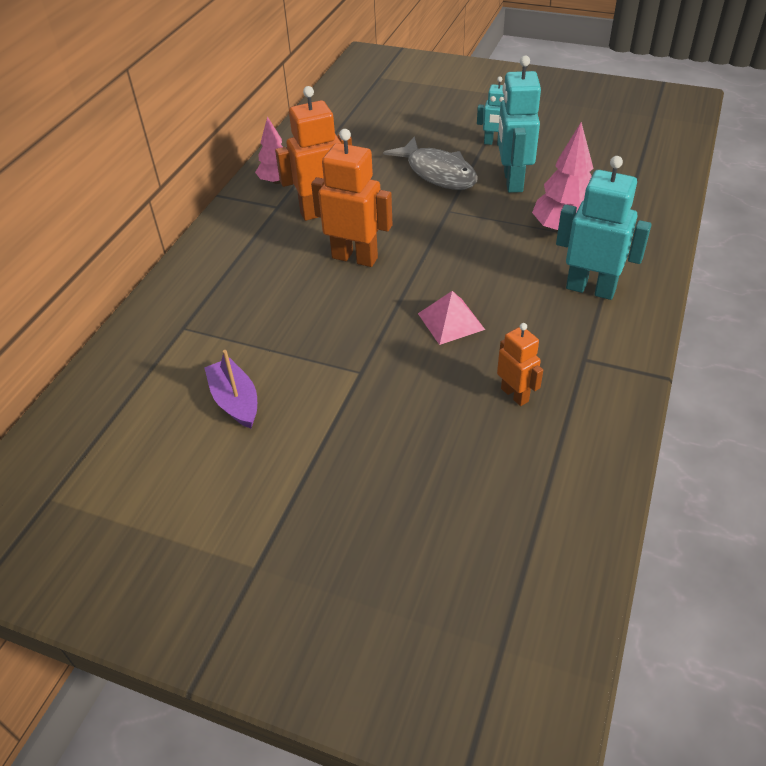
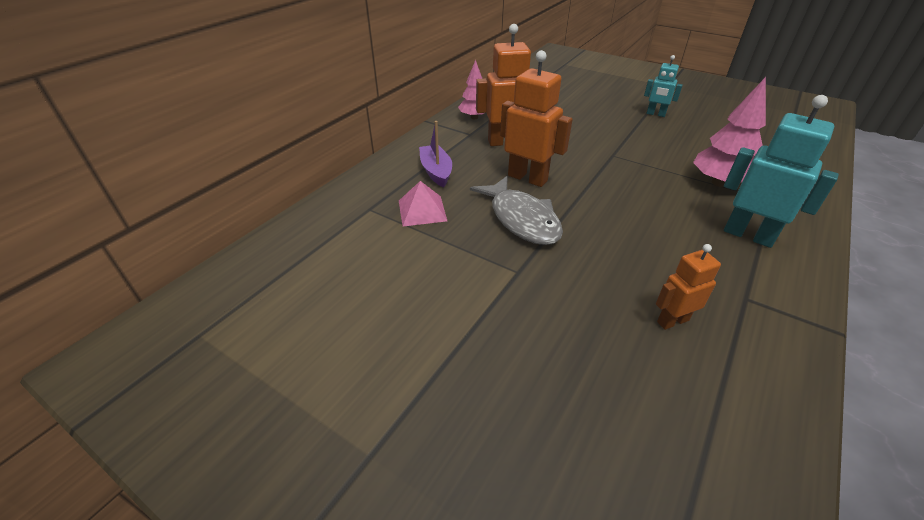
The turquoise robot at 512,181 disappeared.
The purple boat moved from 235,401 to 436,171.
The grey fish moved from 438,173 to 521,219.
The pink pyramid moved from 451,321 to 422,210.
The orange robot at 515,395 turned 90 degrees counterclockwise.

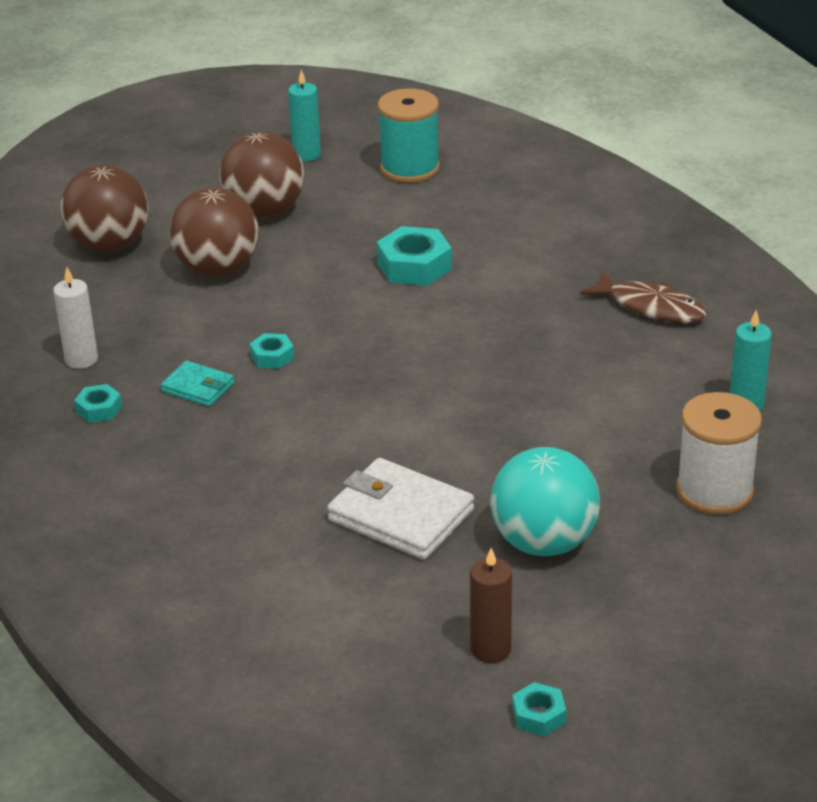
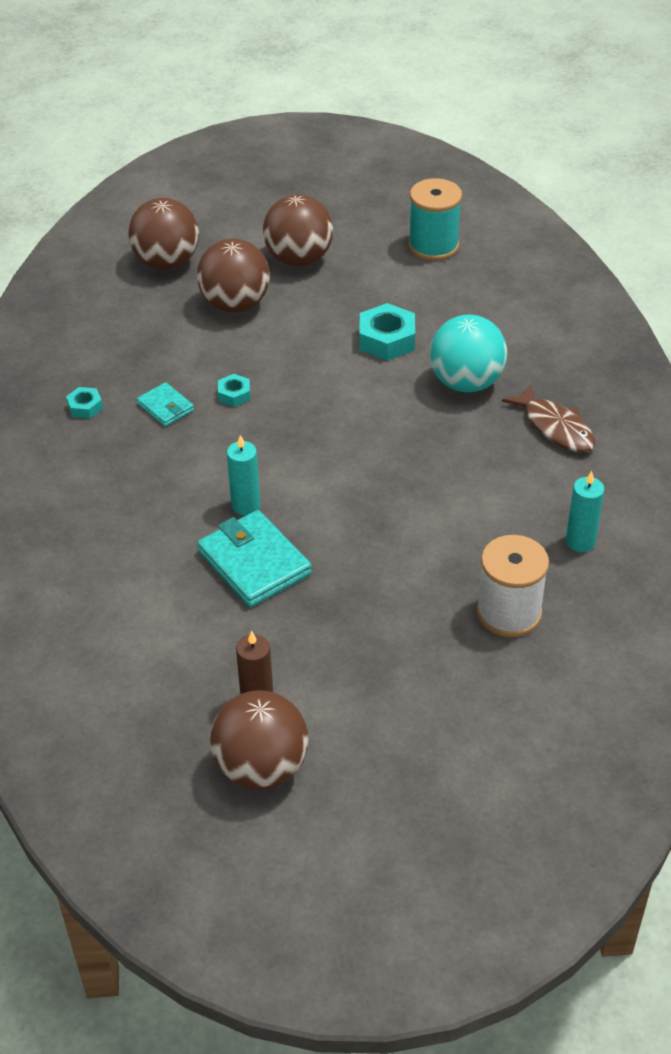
The white candle at 81,359 disappeared.
The turquoise candle moved from 306,154 to 246,505.
The turquoise ball moved from 544,542 to 466,382.
The turquoise nut at 538,715 was replaced by the brown ball at 261,767.
The white wallet at 401,515 became the turquoise wallet at 254,563.

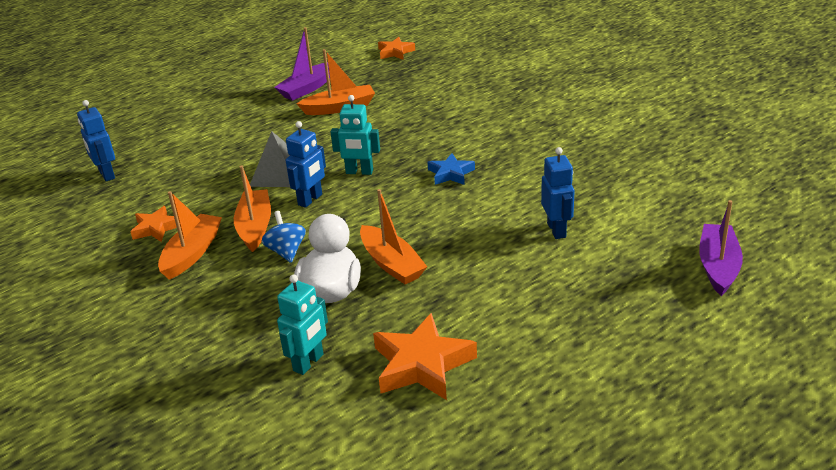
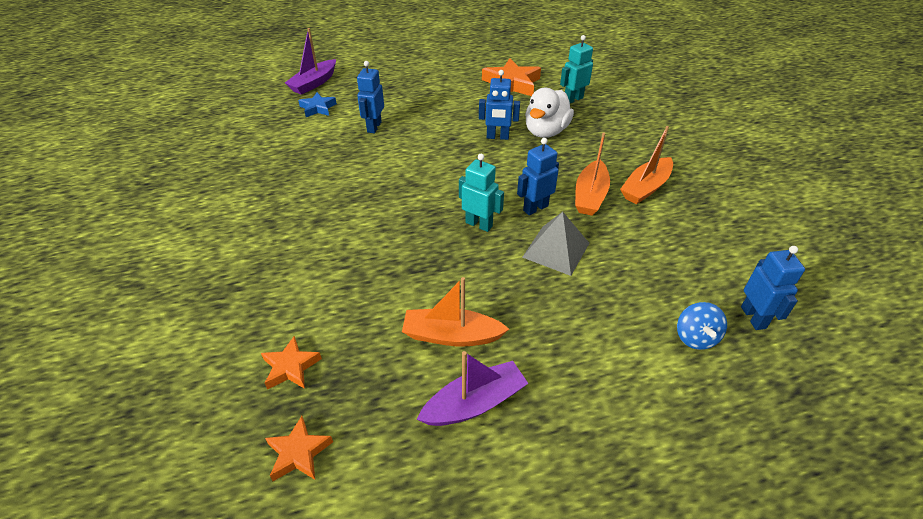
The orange star moved from 156,228 to 290,367.
The blue spinning top moved from 286,251 to 695,337.
The blue star moved from 451,173 to 318,108.
The orange boat at 391,264 was replaced by the blue robot at 497,137.

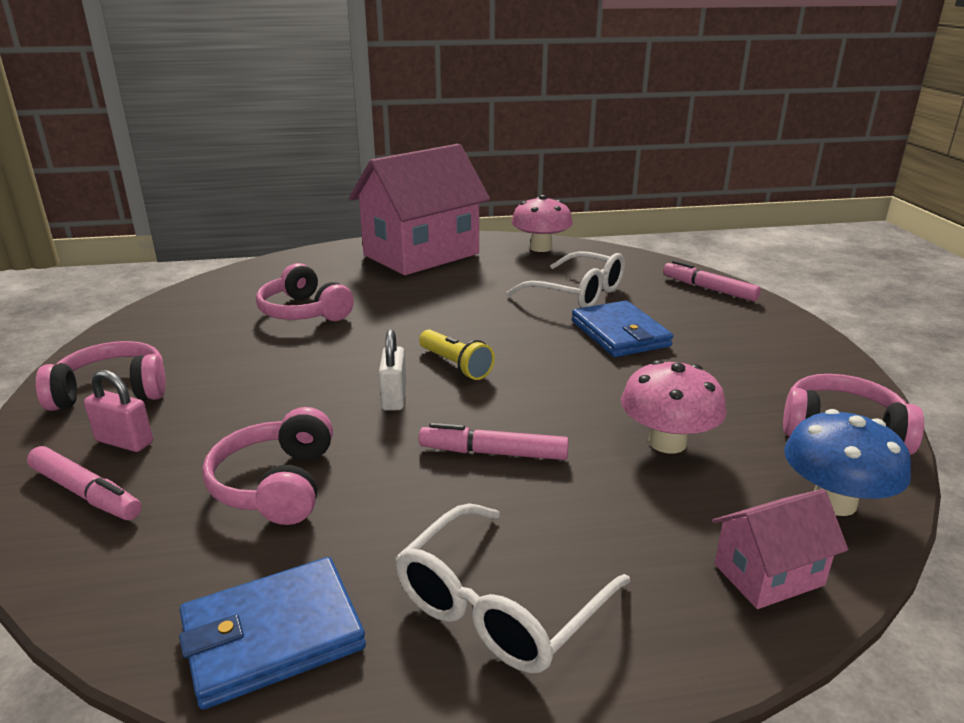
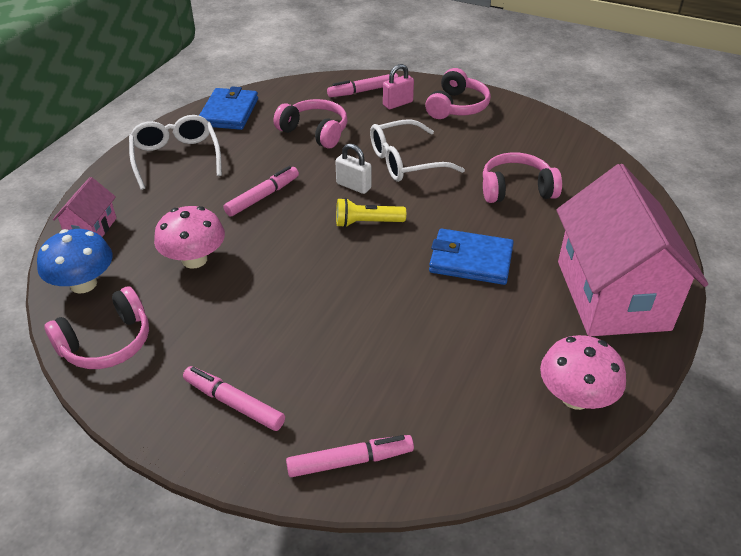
The pink marker at 234,403 appeared.
The white glasses moved from 576,293 to 406,161.
The blue wallet moved from 620,334 to 470,260.

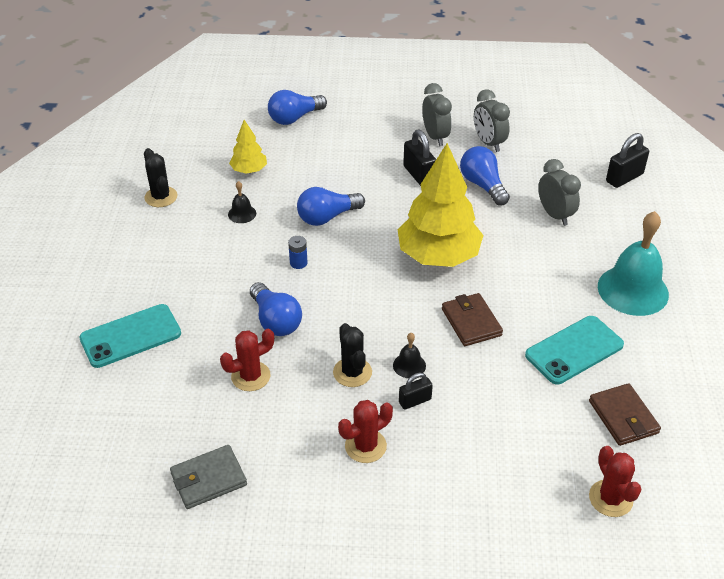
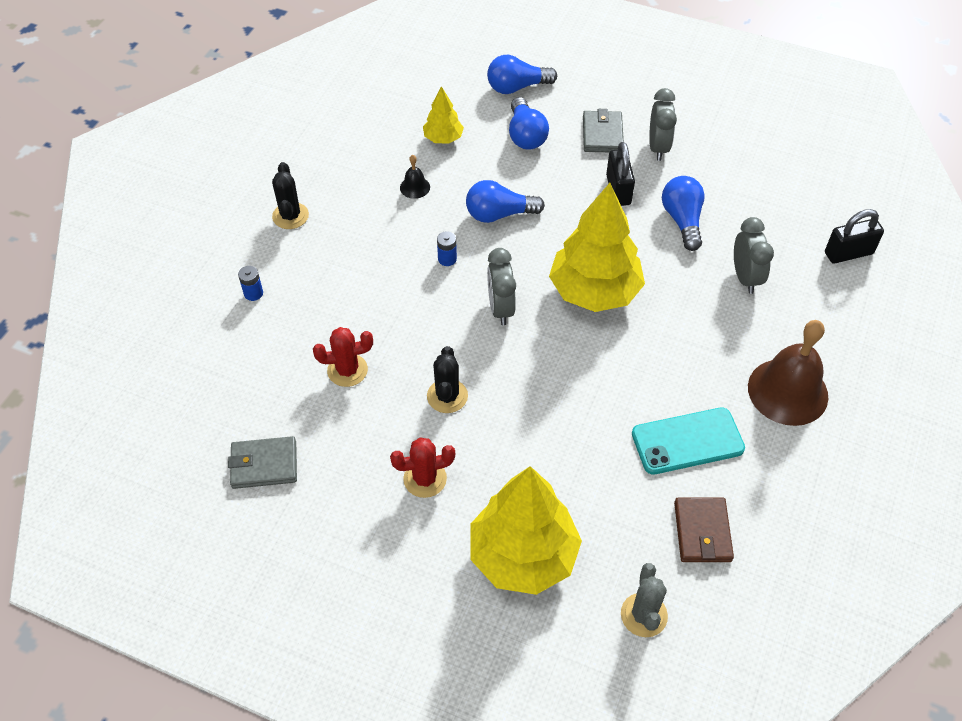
The black bell at 409,365 disappeared.
The black padlock at 415,401 disappeared.
The brown wallet at 471,322 disappeared.
The yellow tree at 523,555 appeared.
The grey wallet at 602,134 appeared.
The black cactus moved from 161,197 to 290,216.
The blue light bulb moved from 275,320 to 525,135.
The grey clock moved from 488,143 to 500,308.
The turquoise phone at 130,336 was replaced by the blue battery at 253,293.
The red cactus at 610,498 became the grey cactus at 644,615.
The turquoise bell at 633,290 became the brown bell at 787,391.

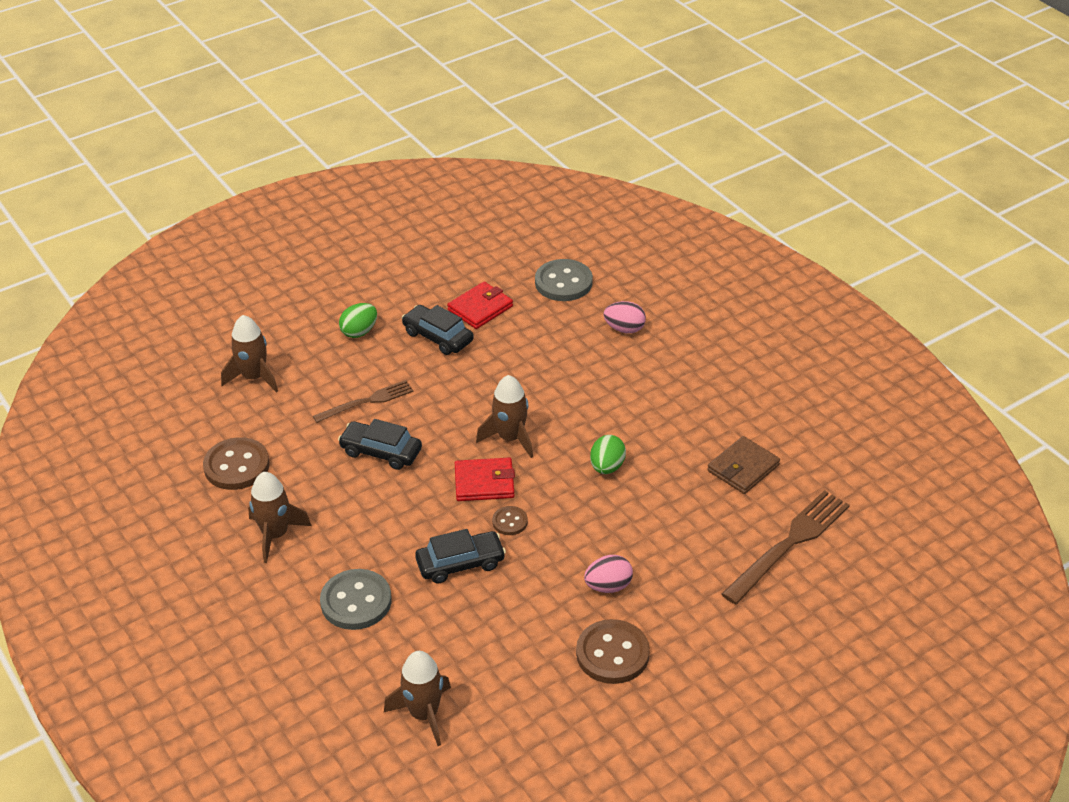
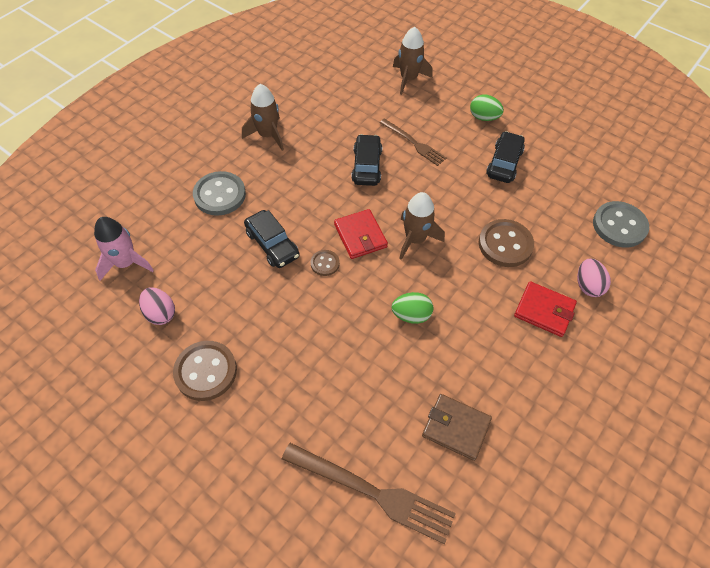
The brown button moved from 237,466 to 505,244.
The red wallet moved from 480,308 to 544,310.
The pink egg moved from 608,586 to 160,313.
The brown rocket at 424,714 became the pink rocket at 126,263.

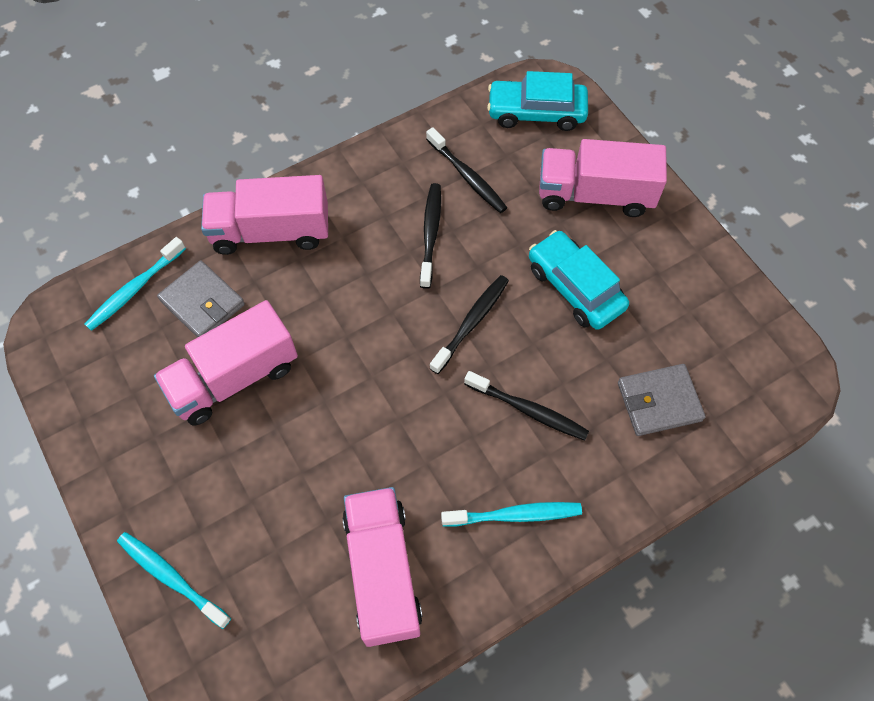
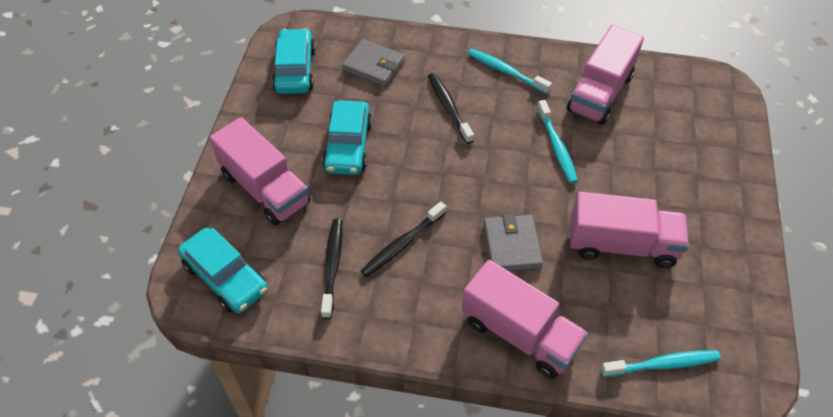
The black toothbrush at 471,322 disappeared.
The turquoise car at 295,70 appeared.
The turquoise toothbrush moved from 171,578 to 556,147.
The grey wallet moved from 202,303 to 512,245.

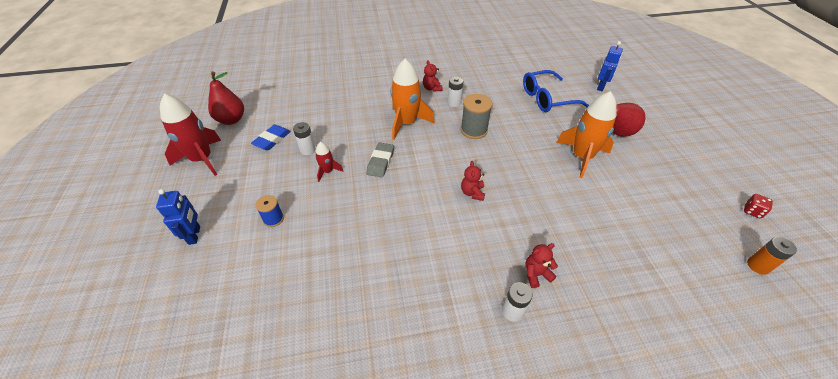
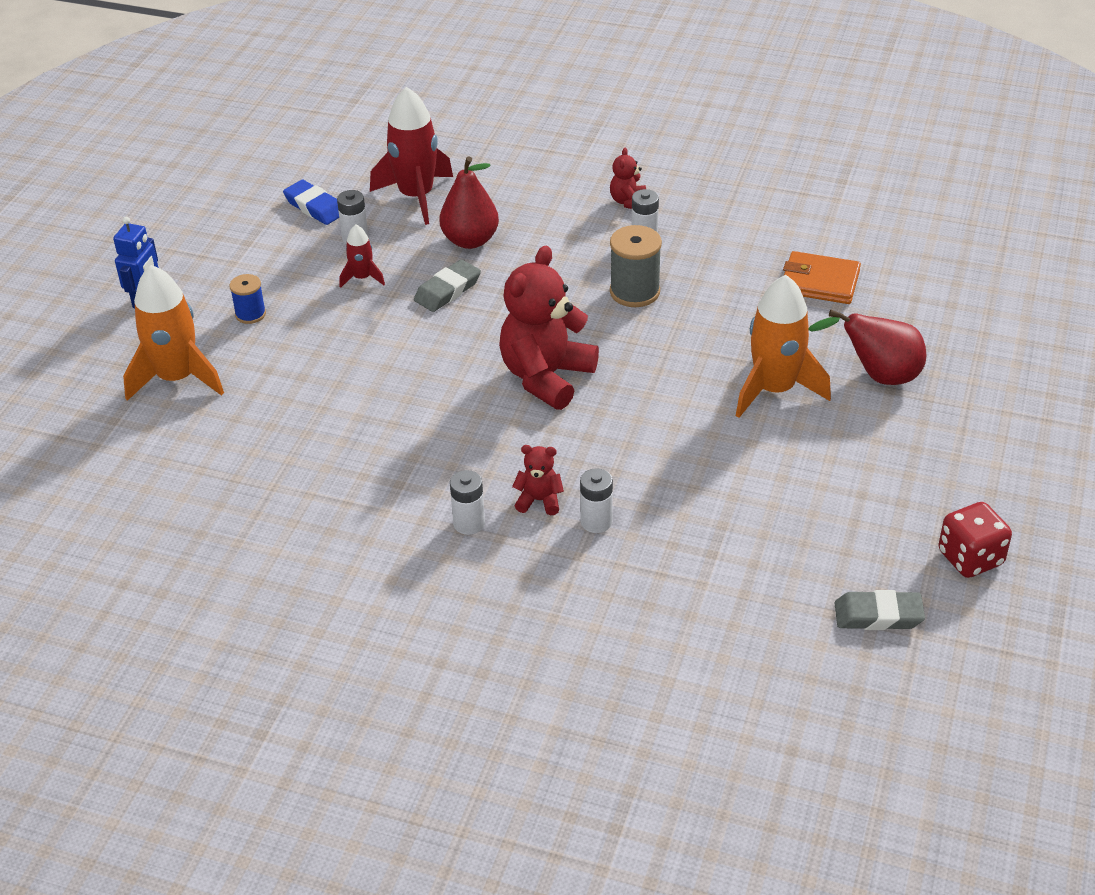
The blue robot at 601,87 disappeared.
The white battery at 596,522 appeared.
The red rocket moved from 202,159 to 416,196.
The red pear moved from 231,120 to 470,240.
The orange rocket moved from 406,123 to 177,378.
The blue glasses at 547,98 was replaced by the orange wallet at 820,282.
The orange battery at 758,266 was replaced by the grey eraser at 878,615.
The blue eraser at 272,140 turned 75 degrees clockwise.
The red teddy bear at 472,193 changed to 2.20 times the size.
The red dice at 752,211 changed to 1.71 times the size.

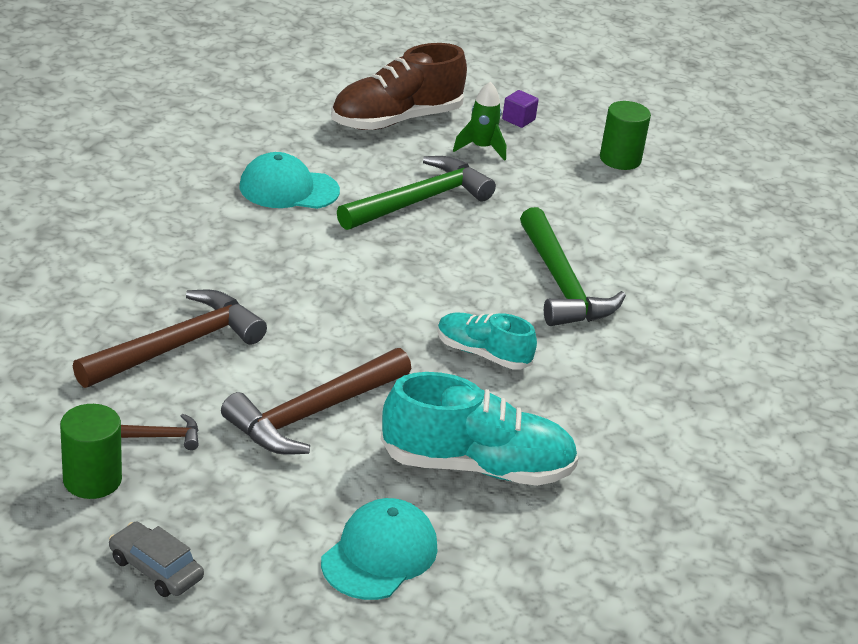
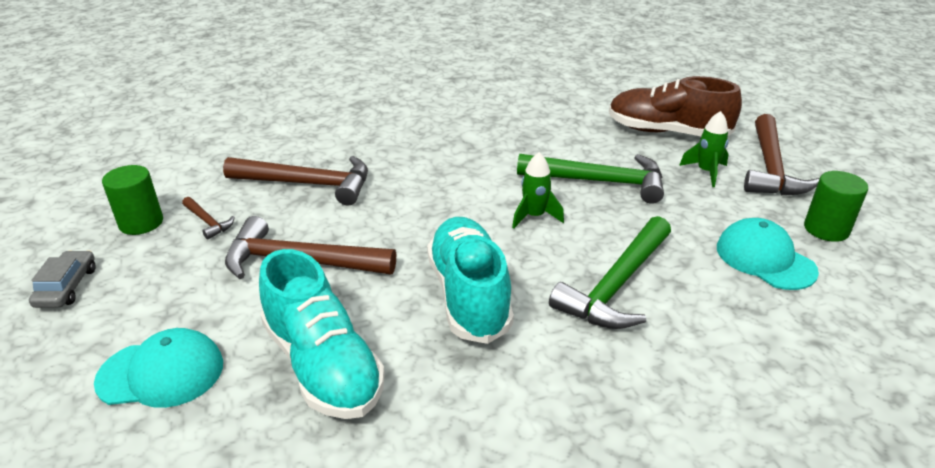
The green rocket at 534,216 appeared.
The turquoise cap moved from 288,189 to 765,259.
The purple cube at 518,119 was replaced by the brown hammer at 770,168.
The turquoise shoe at 482,354 changed to 1.70 times the size.

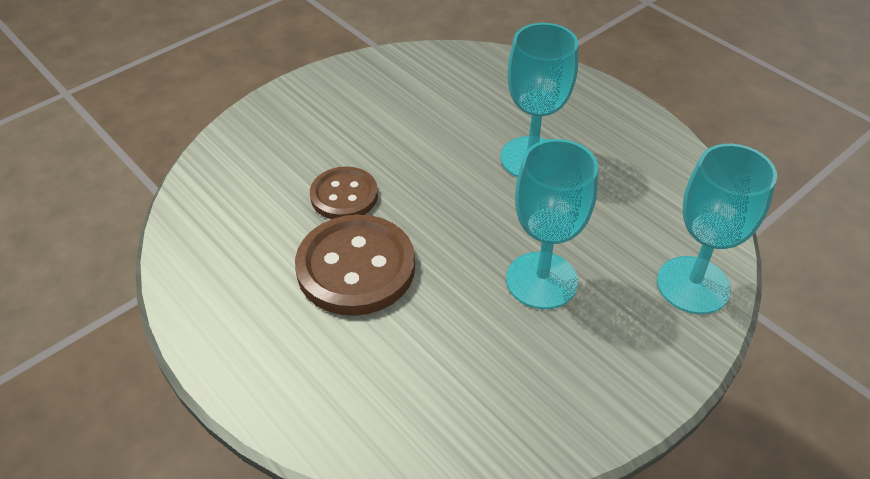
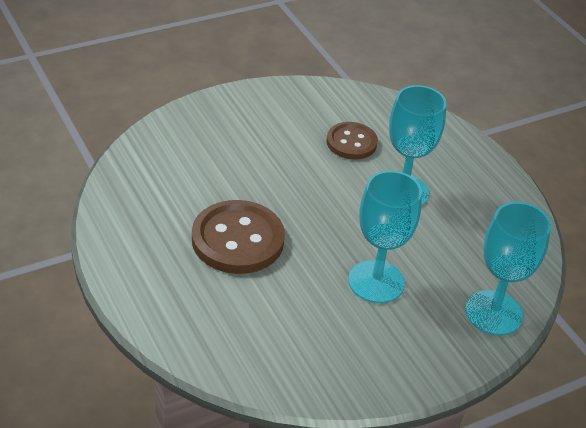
The brown button moved from 344,195 to 351,142.

